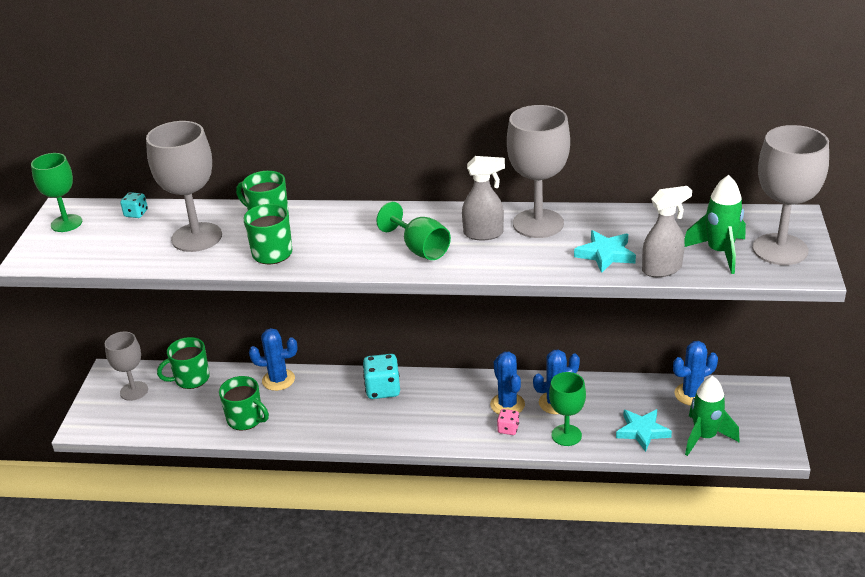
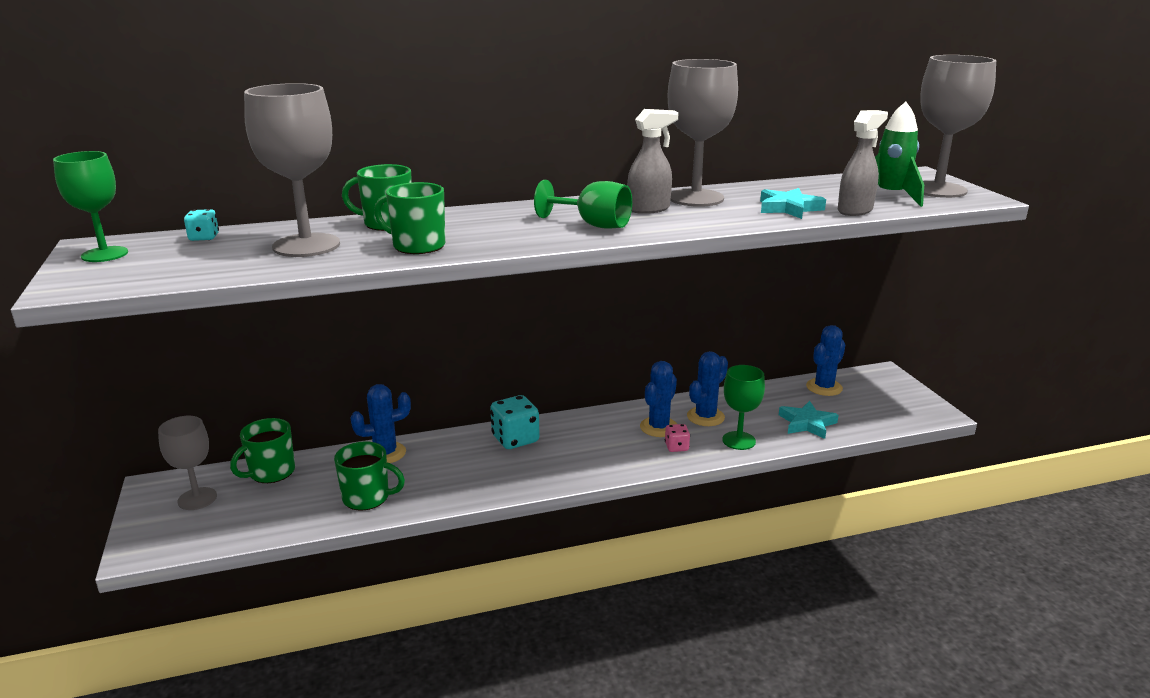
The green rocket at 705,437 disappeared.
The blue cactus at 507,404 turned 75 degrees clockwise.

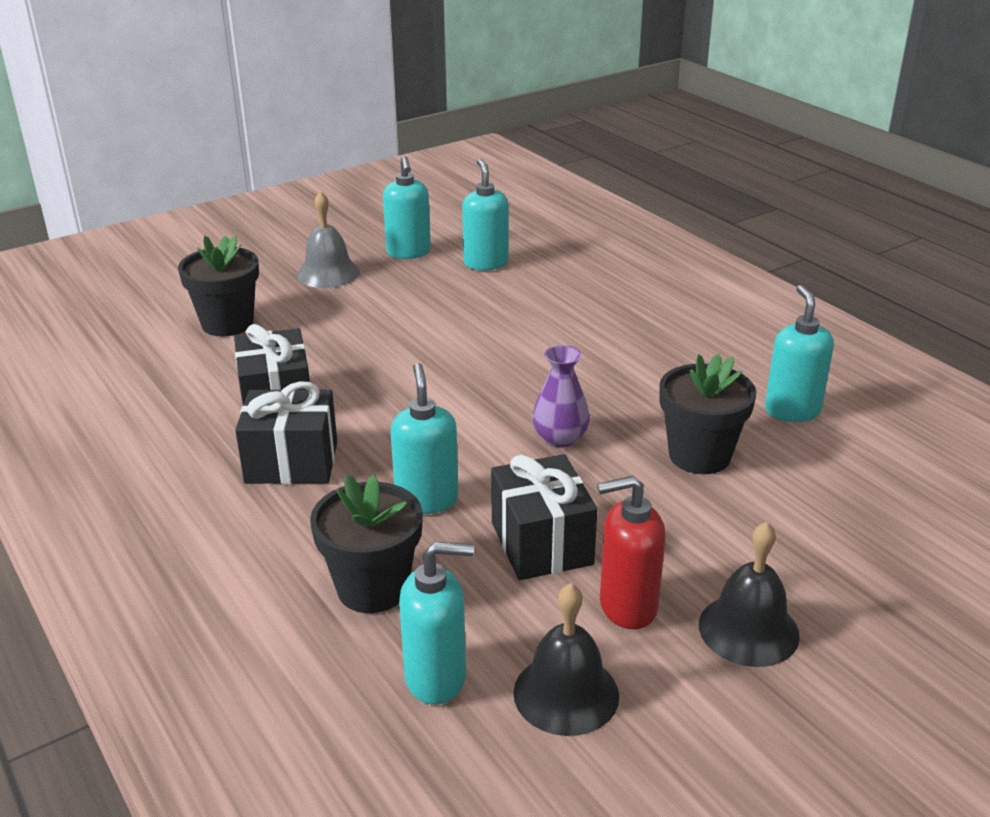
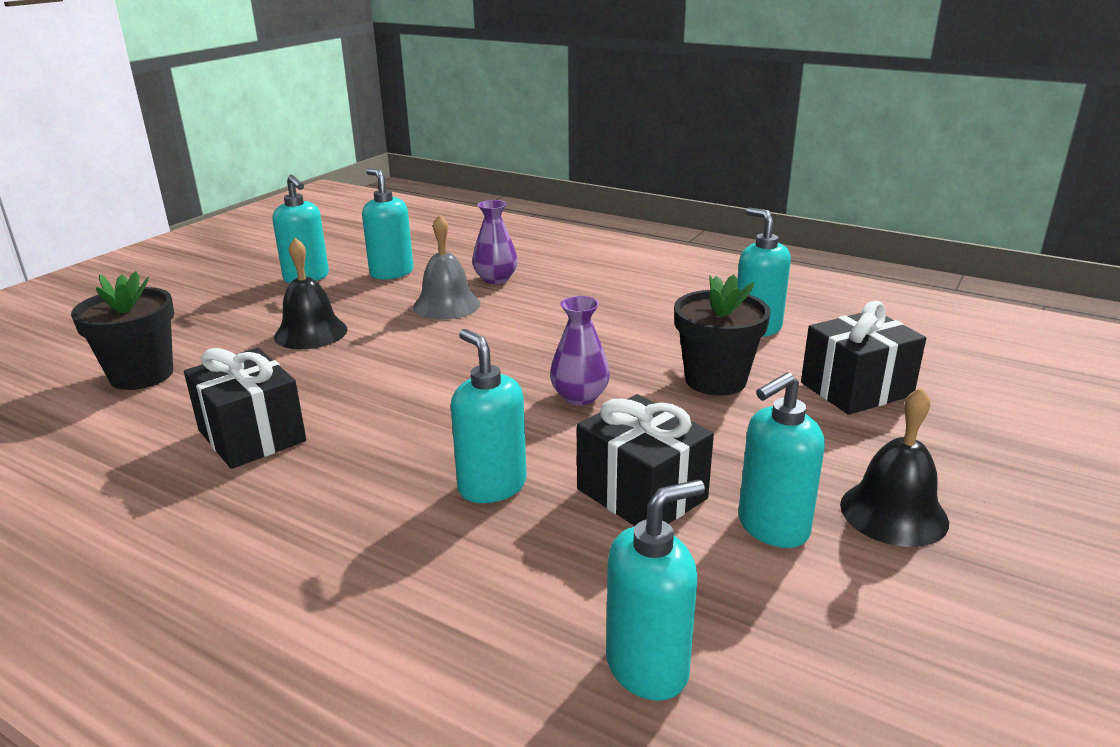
The black flower pot at 373,588 disappeared.
The purple vase at 495,279 appeared.
The black gift moved from 291,462 to 856,389.
The grey bell moved from 328,273 to 447,305.
The black bell moved from 566,693 to 311,333.
The red soap dispenser at 627,607 became the turquoise soap dispenser at 772,527.

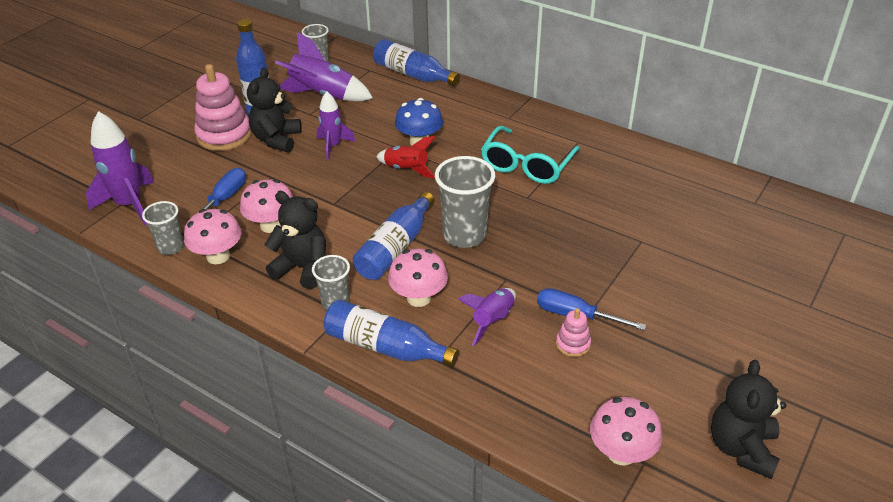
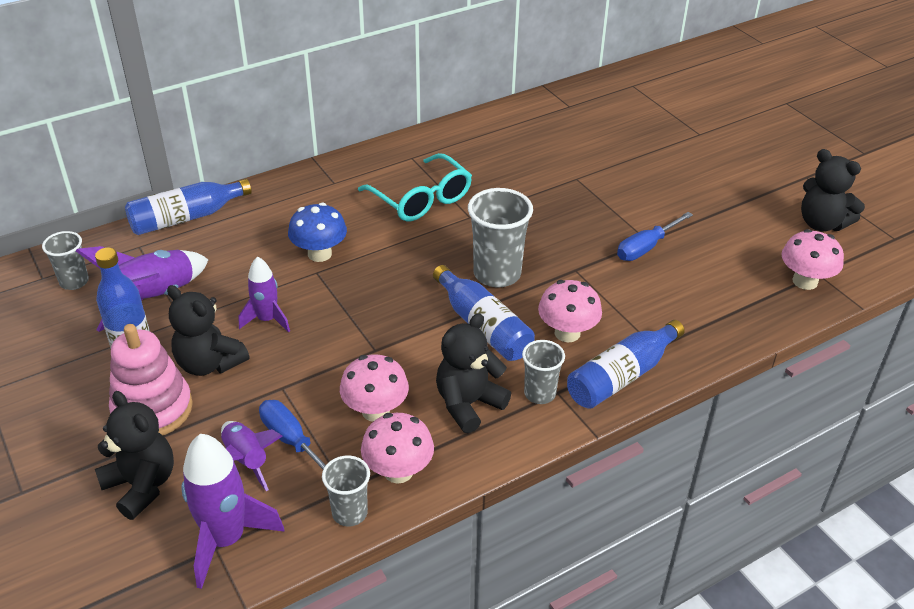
The red rocket at 406,169 disappeared.
The pink stacking toy at 573,344 disappeared.
The black teddy bear at 142,485 appeared.
The purple rocket moved from 493,320 to 247,460.

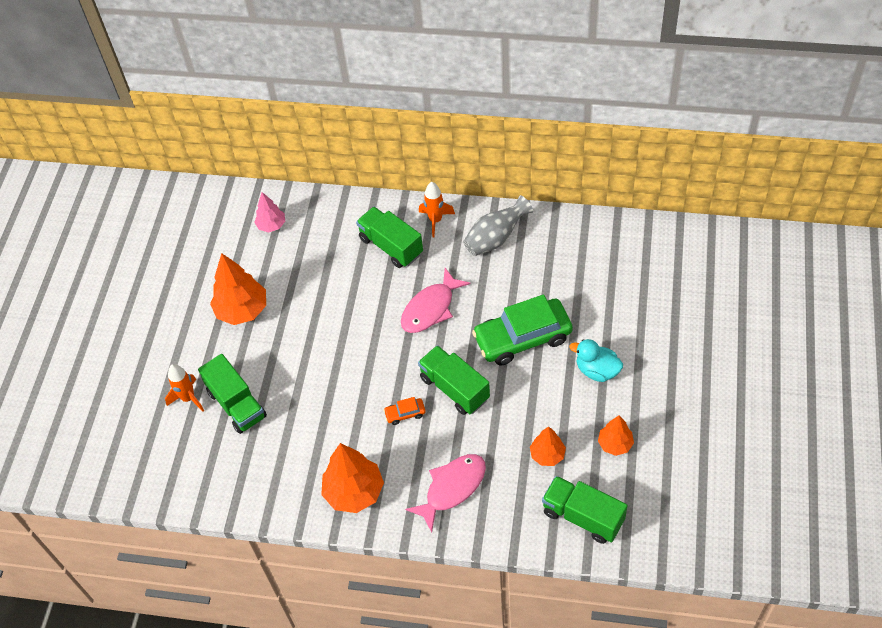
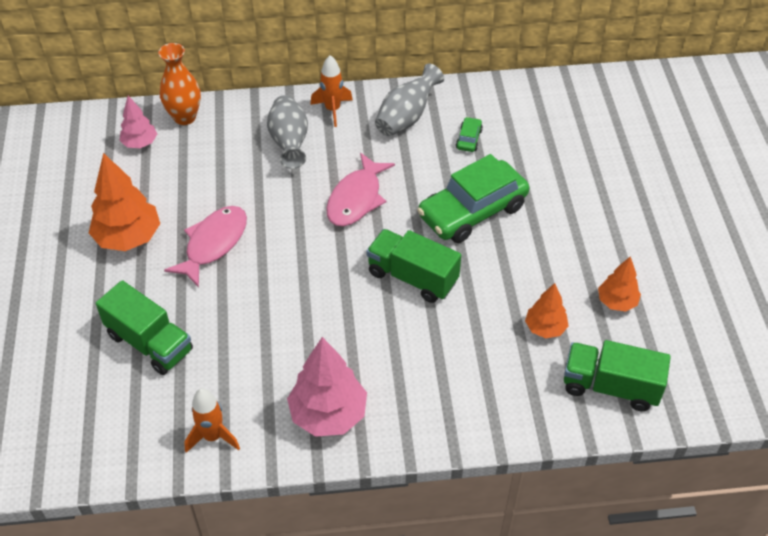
The orange car at 405,413 disappeared.
The turquoise duck at 597,370 disappeared.
The orange vase at 184,117 appeared.
The green car at 468,139 appeared.
The orange rocket moved from 188,398 to 213,436.
The pink fish moved from 452,488 to 213,244.
The green truck at 391,246 was replaced by the grey vase at 289,143.
The orange tree at 354,492 became the pink tree at 328,414.

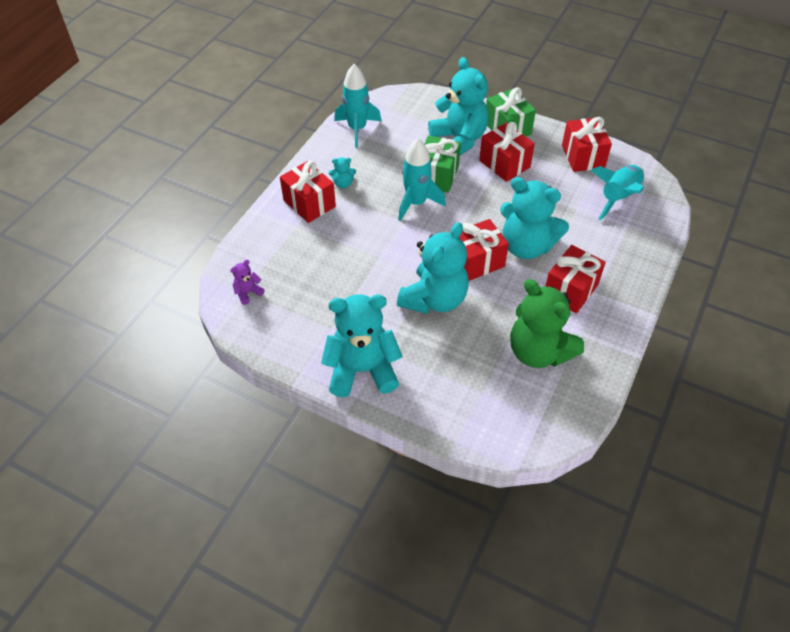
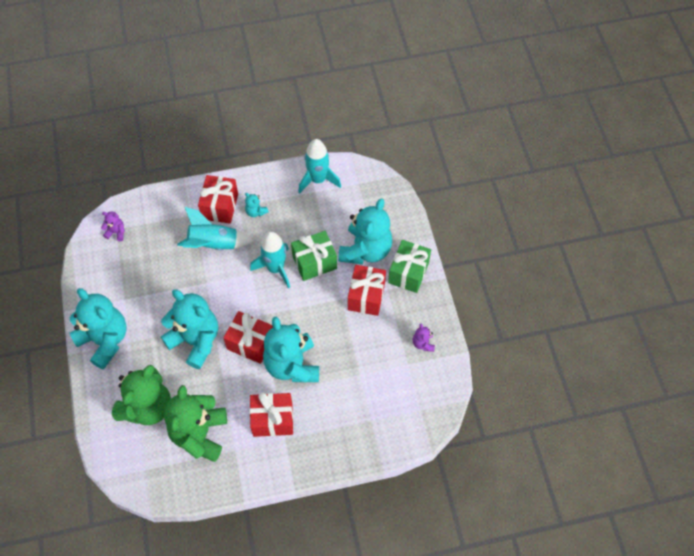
The green teddy bear at 148,407 appeared.
The turquoise rocket moved from 618,197 to 214,244.
The red gift at 583,156 was replaced by the purple teddy bear at 423,343.
The turquoise teddy bear at 434,299 turned 135 degrees counterclockwise.

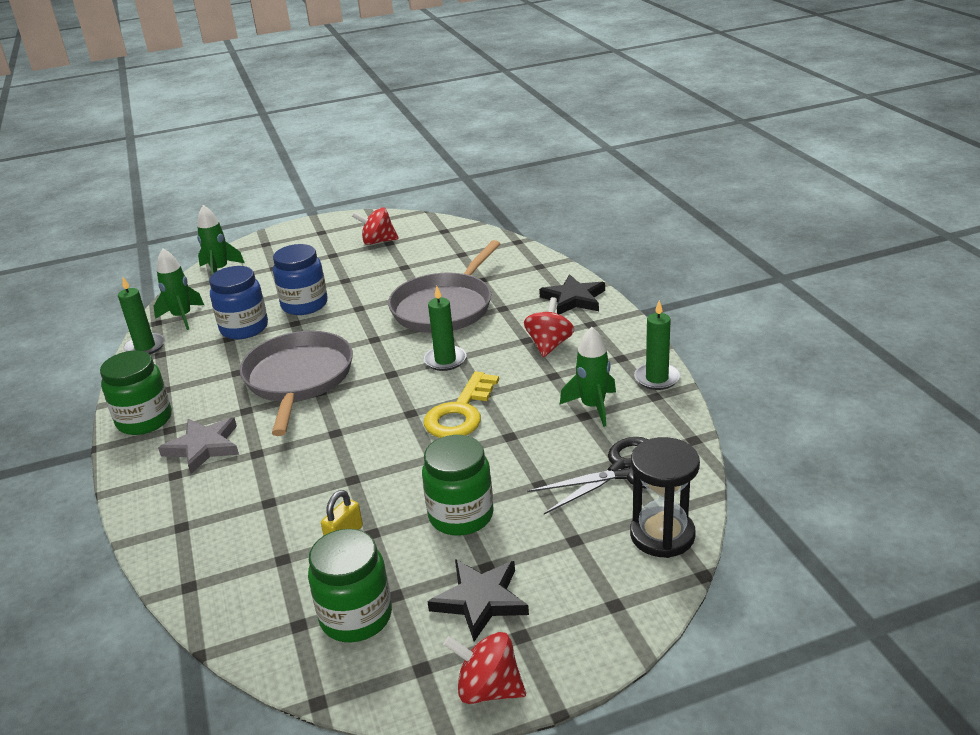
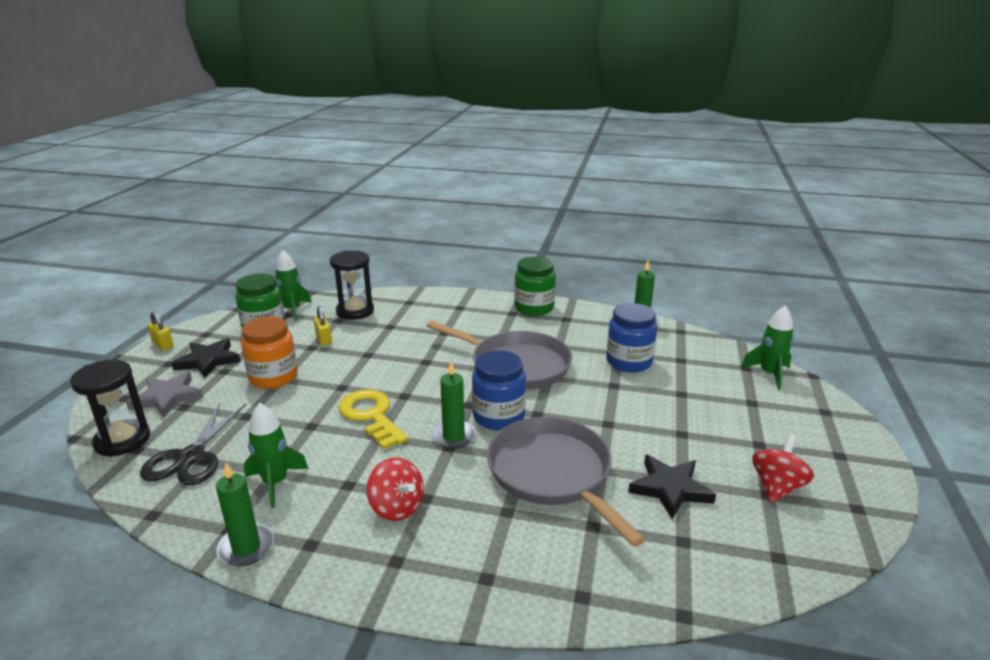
The black hourglass at 355,311 appeared.
The green rocket moved from 182,317 to 292,310.
The grey star moved from 203,447 to 167,397.
The blue jar moved from 304,305 to 498,416.
The black star moved from 573,299 to 670,488.
The red spinning top at 488,689 was replaced by the yellow padlock at 163,345.
The green jar at 461,515 became the orange jar at 273,377.

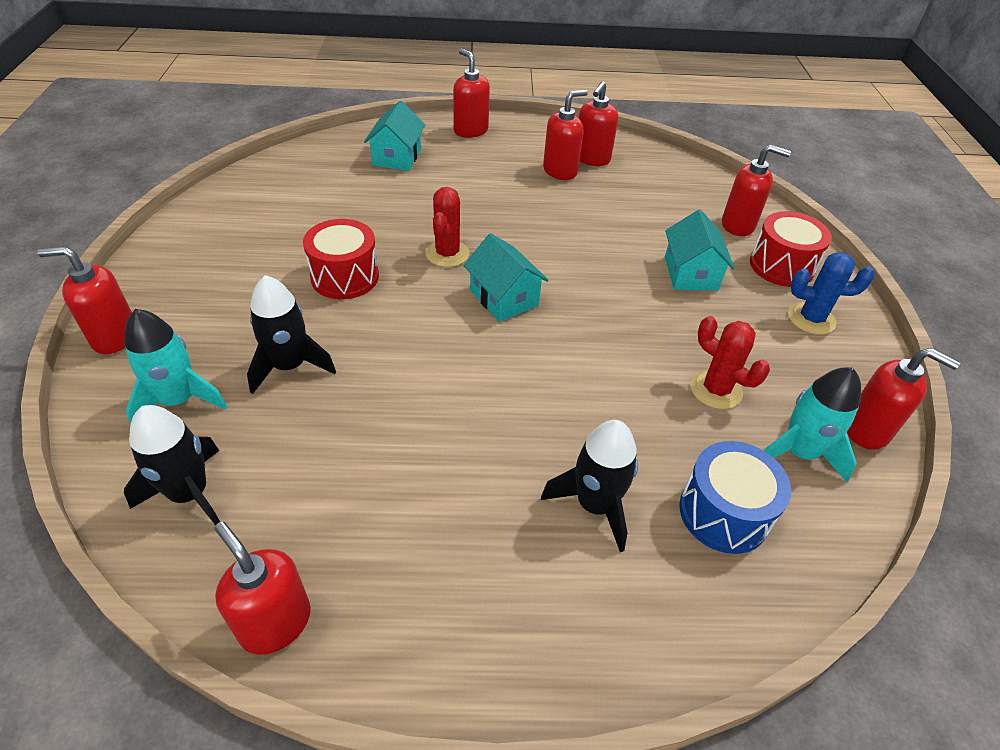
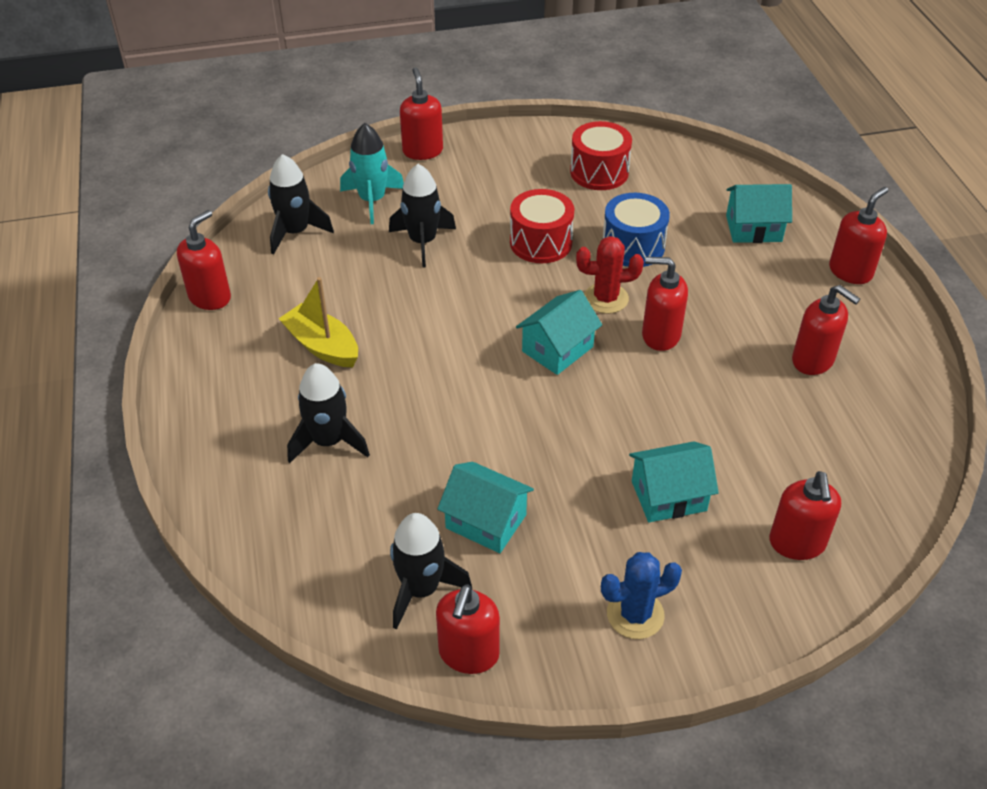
The yellow boat at 322,346 appeared.
The red soap dispenser moved from 591,159 to 660,335.
The blue drum moved from 723,513 to 633,246.
The red drum moved from 781,266 to 599,172.
The red cactus at 715,390 was replaced by the turquoise house at 486,521.
The turquoise rocket at 799,452 became the black rocket at 421,589.
The blue cactus at 811,319 turned 75 degrees clockwise.

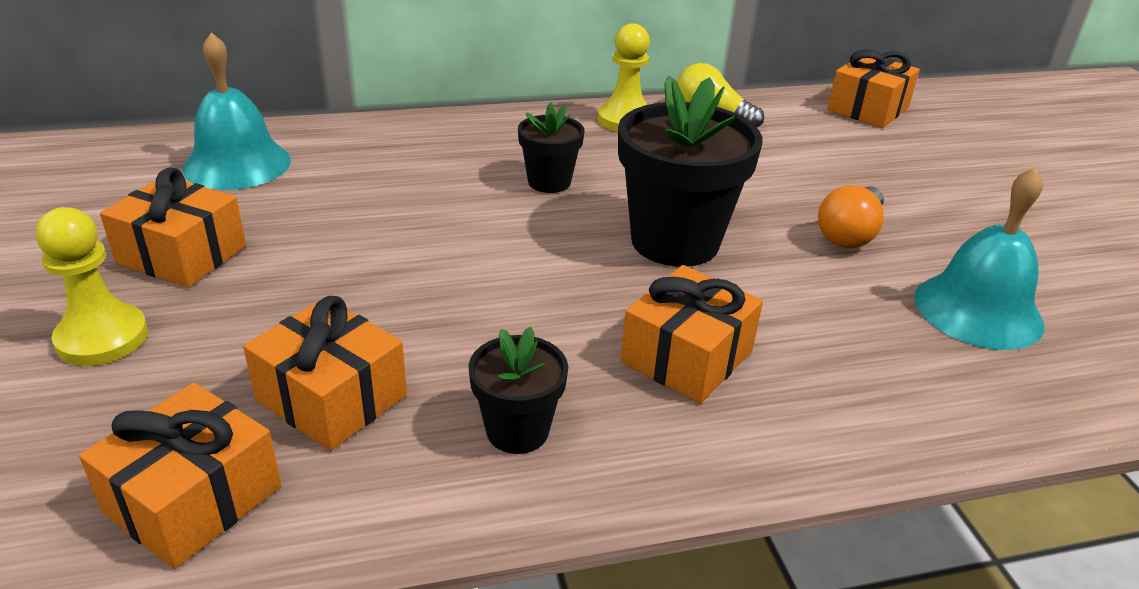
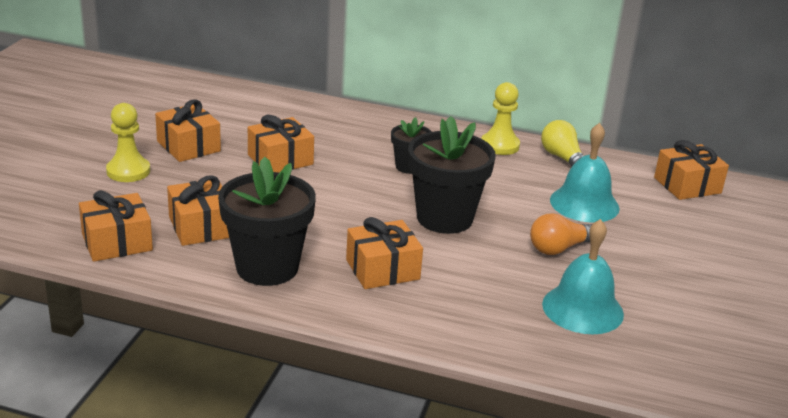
The orange gift at 280,160 appeared.
The turquoise bell moved from 237,164 to 584,204.
The black flower pot at 517,431 changed to 1.88 times the size.

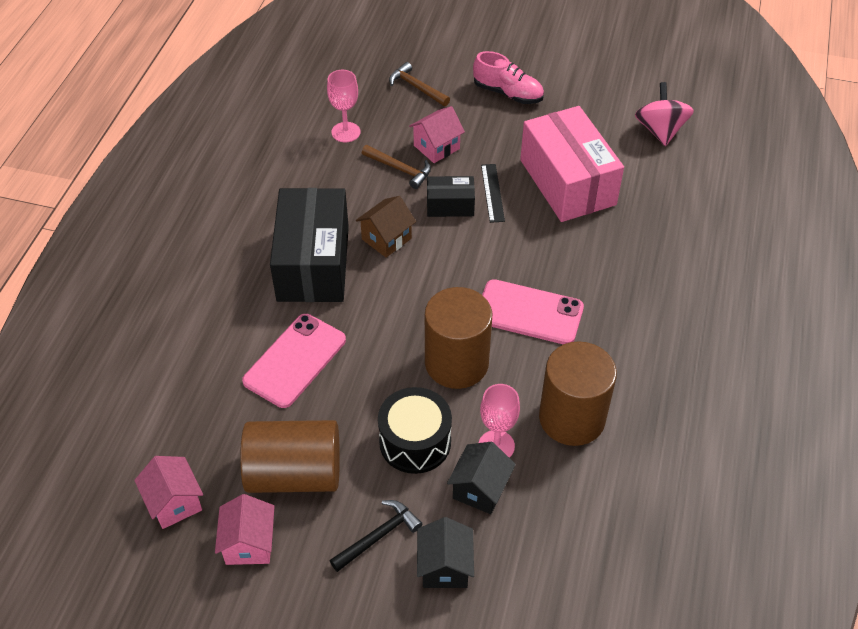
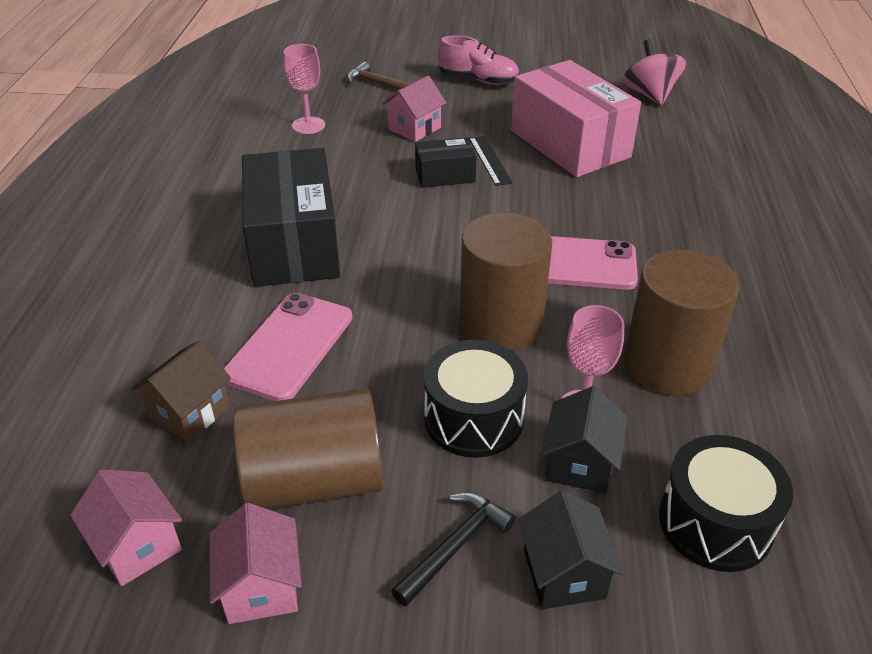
The brown hammer at 400,169 disappeared.
The black drum at 715,522 appeared.
The brown house moved from 386,239 to 189,412.

